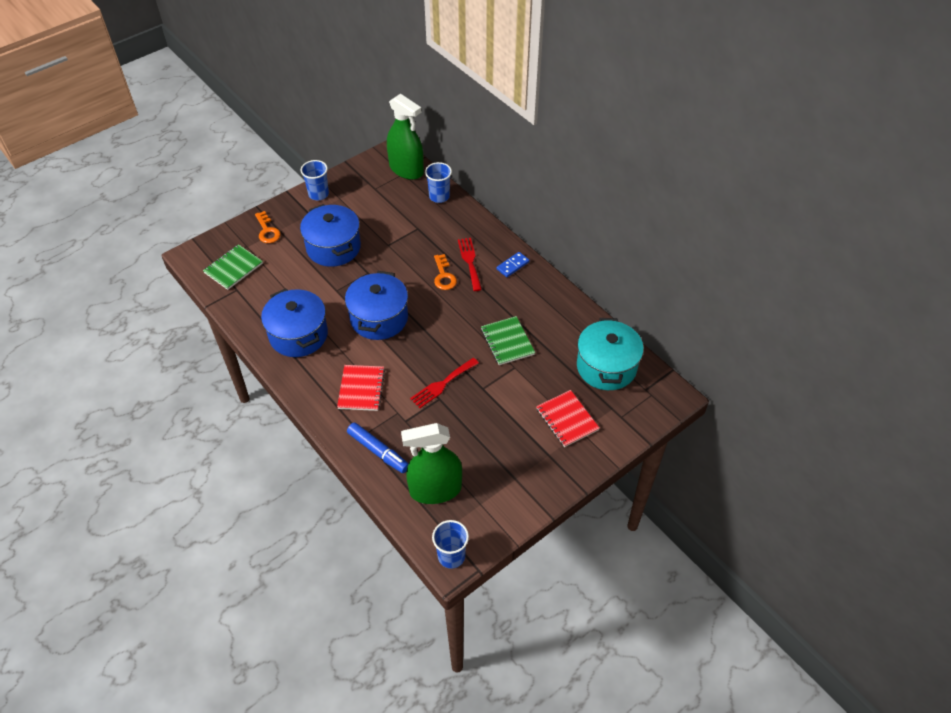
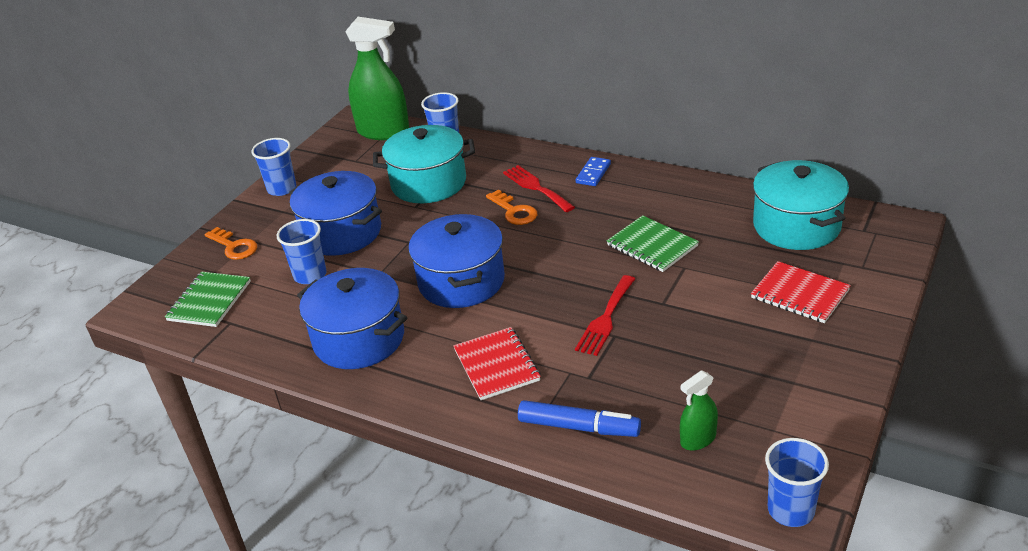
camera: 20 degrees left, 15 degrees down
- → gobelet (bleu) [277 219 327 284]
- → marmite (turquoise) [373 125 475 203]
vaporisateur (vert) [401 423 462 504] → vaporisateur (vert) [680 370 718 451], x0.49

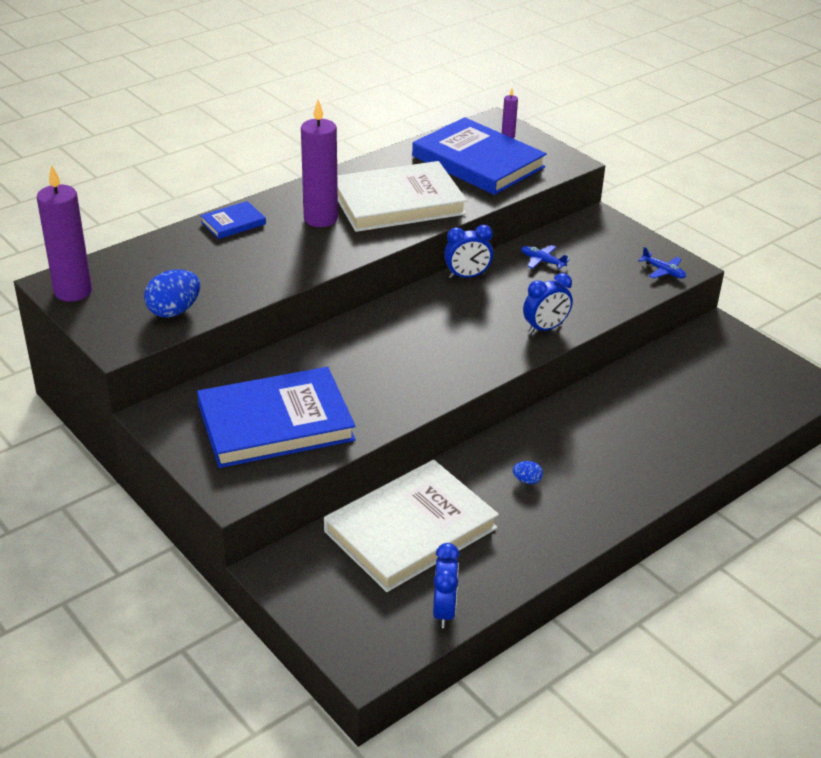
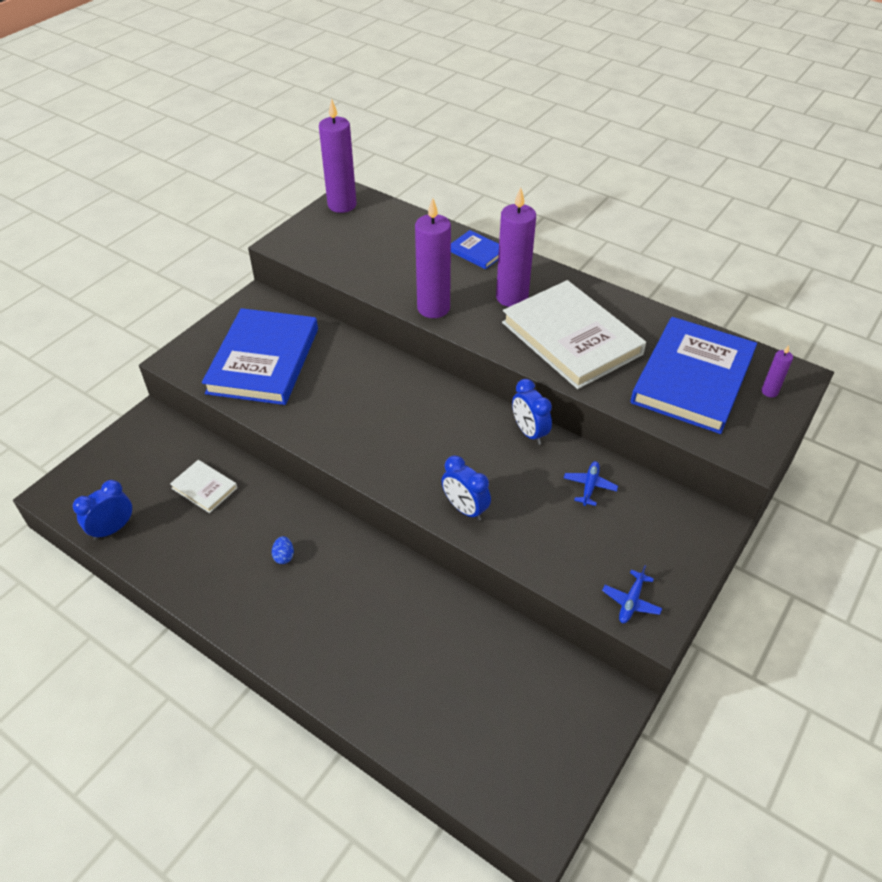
camera: 75 degrees right, 10 degrees up
réveil (bleu) [433 543 460 628] → réveil (bleu) [73 480 132 540], 150 degrees clockwise
livre (blanc) [324 460 499 592] → livre (blanc) [170 460 238 513], x0.45
livre (bleu) [197 367 356 468] → livre (bleu) [202 308 318 405], 45 degrees clockwise
- → bougie (violet) [415 198 451 318]
œuf (bleu) [144 269 200 317] → -

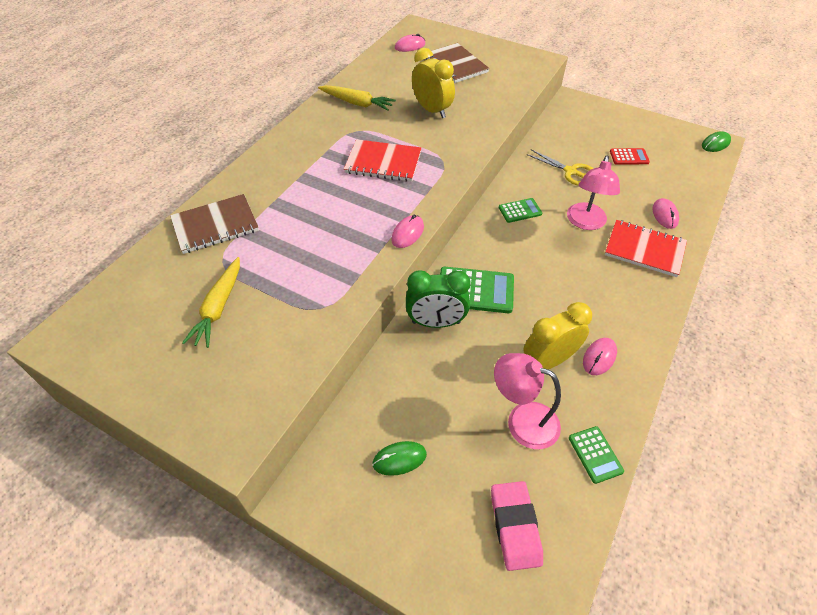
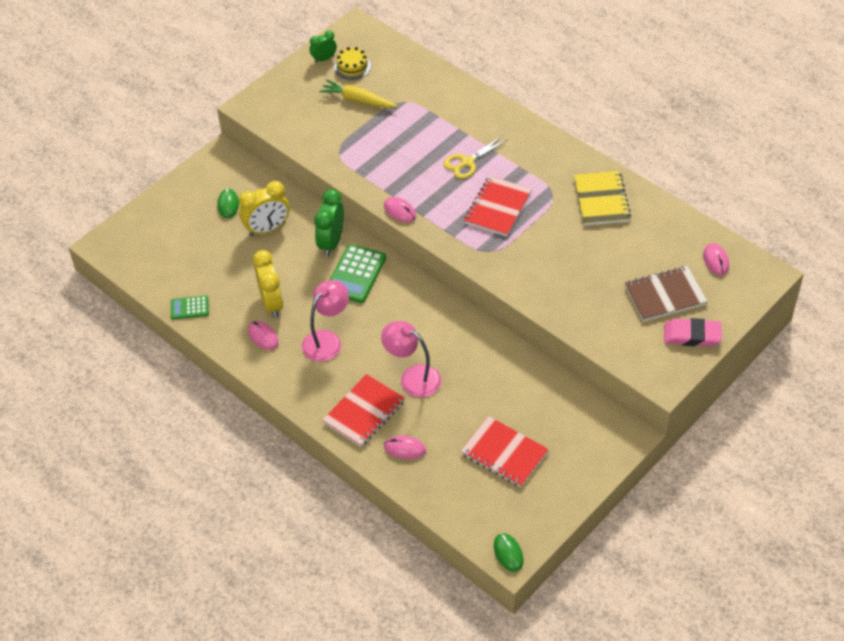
camera: 105 degrees right, 0 degrees up
réveil (jaune) [412 48 455 118] → réveil (jaune) [239 181 290 236], moved
lampe (rose) [494 353 561 449] → lampe (rose) [302 280 349 362], moved
- → réveil (vert) [310 31 337 63]
- → gâteau (jaune) [334 47 371 80]
ciseaux (jaune) [526 149 593 186] → ciseaux (jaune) [444 136 507 179], moved
calculatrice (rouge) [610 148 650 165] → carnet (rouge) [461 416 549 487]
carotte (jaune) [318 85 396 111] → carnet (jaune) [574 171 631 226]
gomme (rose) [491 481 543 571] → gomme (rose) [664 318 722 346], moved
carnet (marron) [170 194 259 254] → -
calculatrice (vert) [499 198 542 223] → -

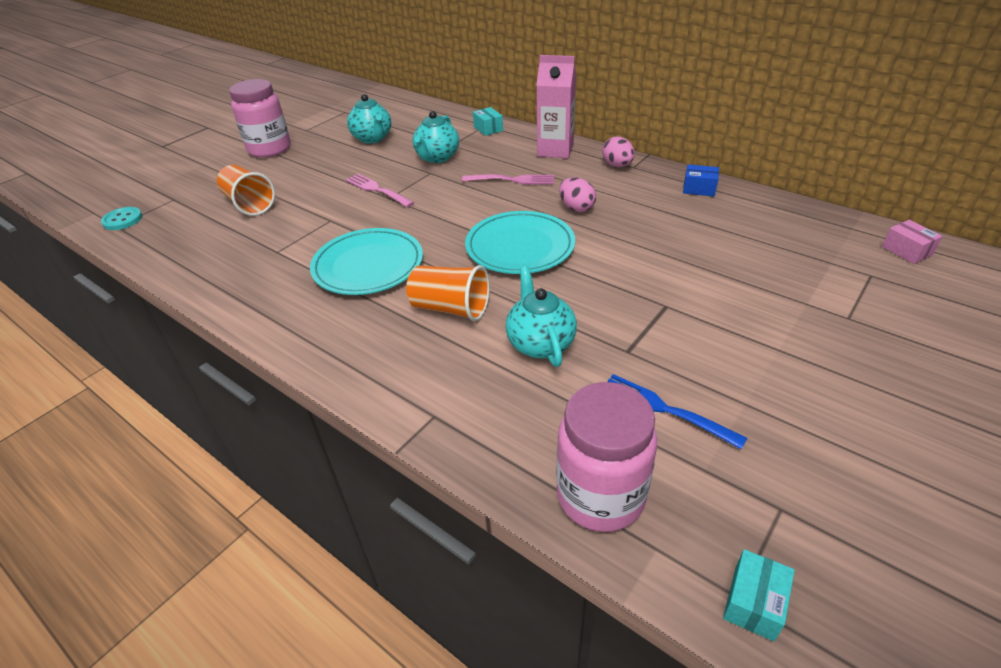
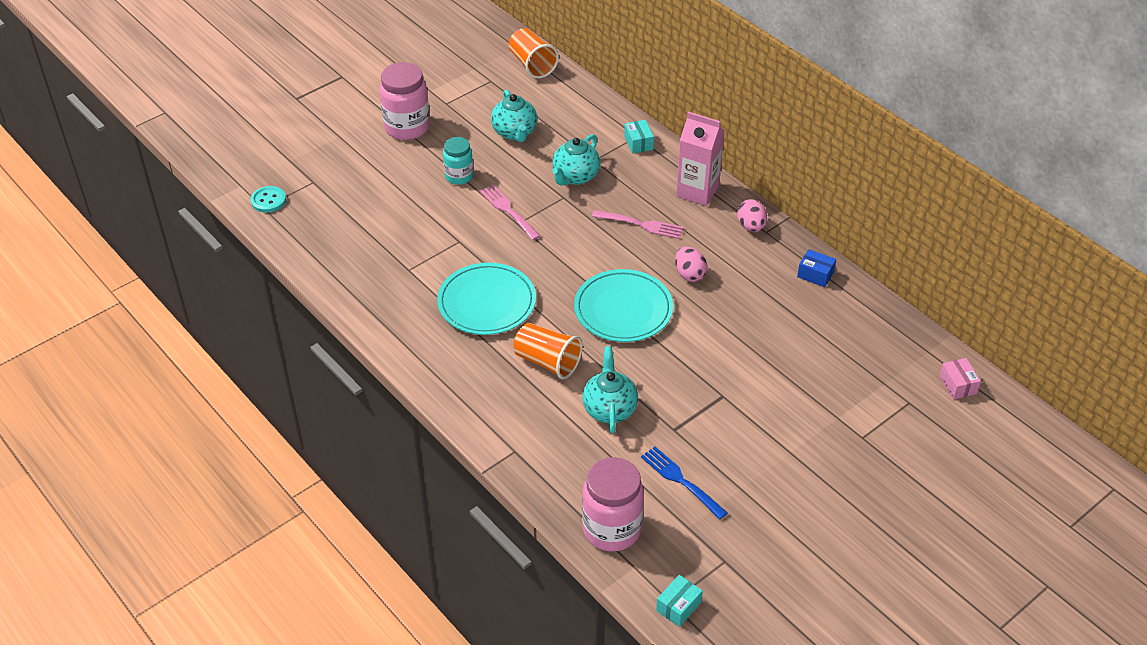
camera: 10 degrees right, 5 degrees up
- → bocal (turquoise) [443 137 473 185]
gobelet (orange) [217 165 275 216] → gobelet (orange) [509 28 559 78], moved

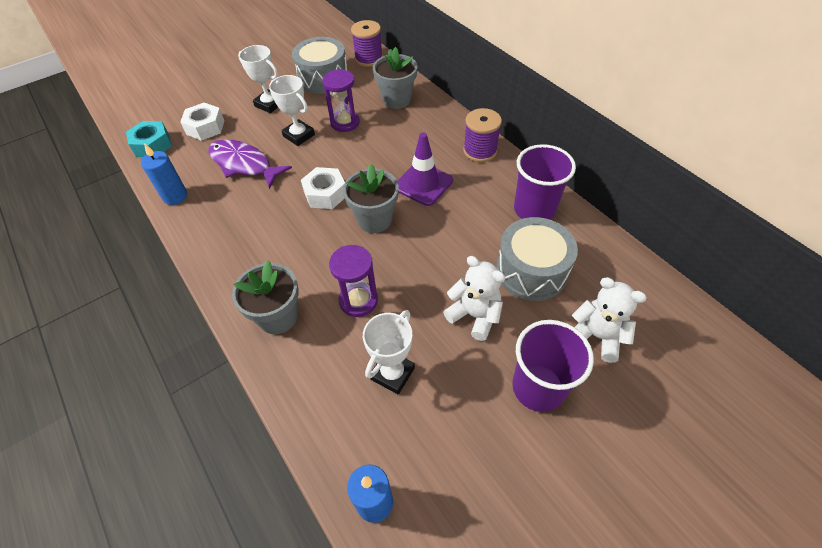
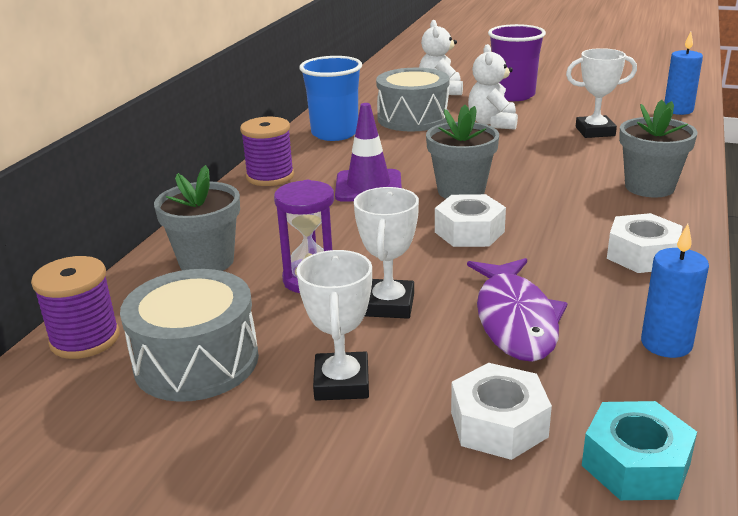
camera: 125 degrees left, 25 degrees down
gobelet (violet) [514 144 576 220] → gobelet (bleu) [299 56 362 141]
- → écrou (blanc) [607 213 683 273]
sablier (violet) [329 245 378 317] → -

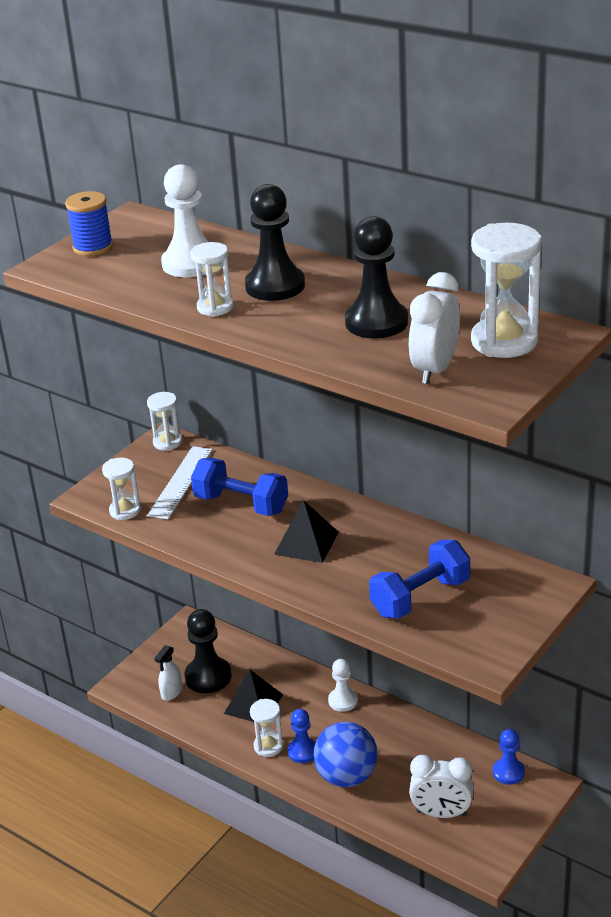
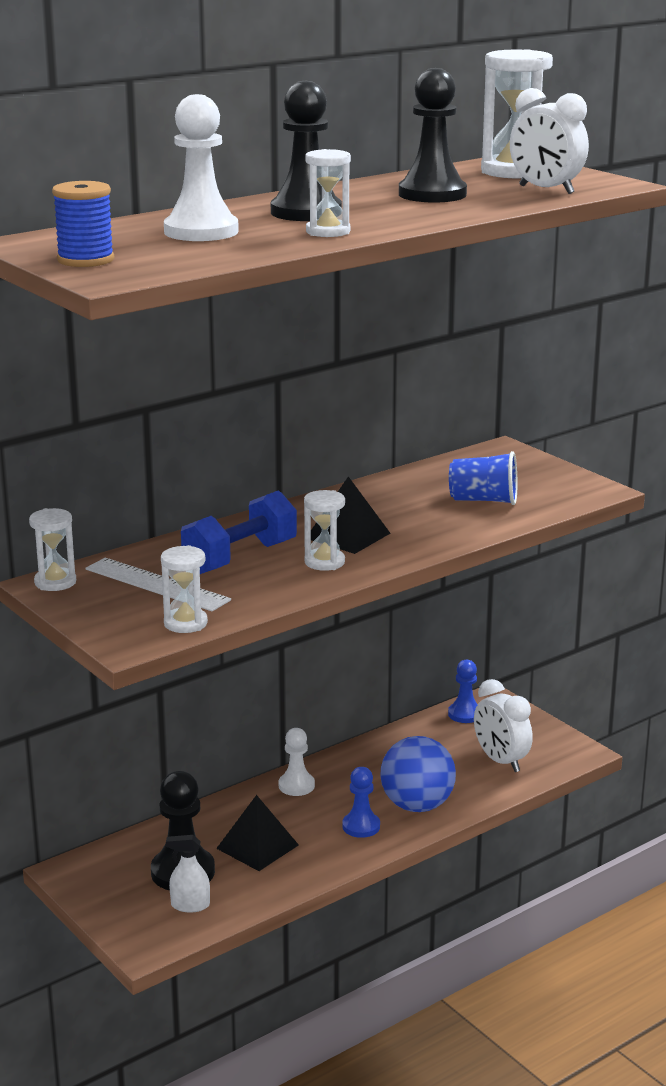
camera: 75 degrees left, 10 degrees down
vaporisateur (blanc) [155 645 182 700] → vaporisateur (blanc) [166 835 210 912], 135 degrees clockwise
sablier (blanc) [250 699 283 757] → sablier (blanc) [304 490 345 571], moved
haltère (bleu) [369 540 470 619] → gobelet (bleu) [449 451 517 505]
réveil (blanc) [409 755 474 818] → réveil (blanc) [474 679 533 772], 120 degrees clockwise

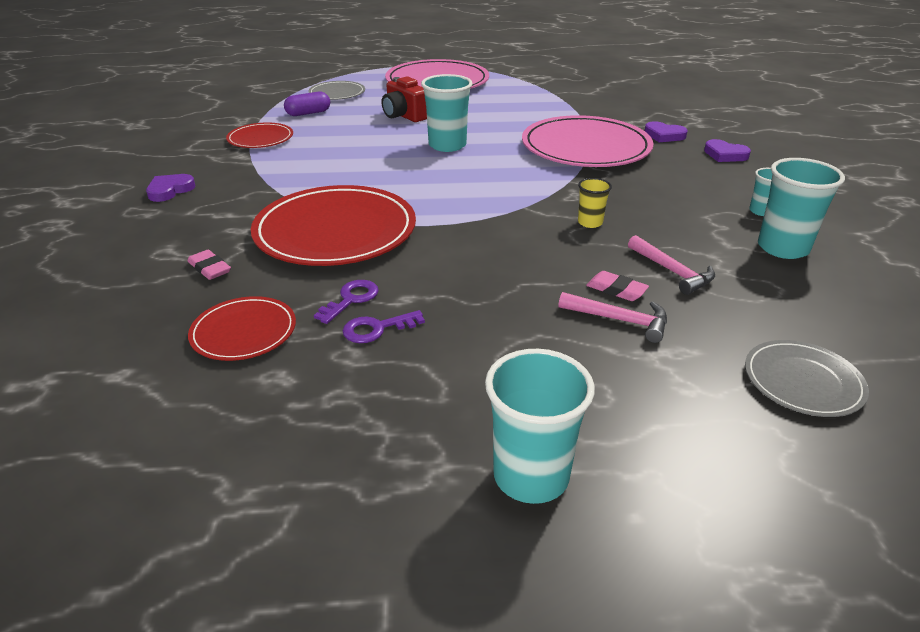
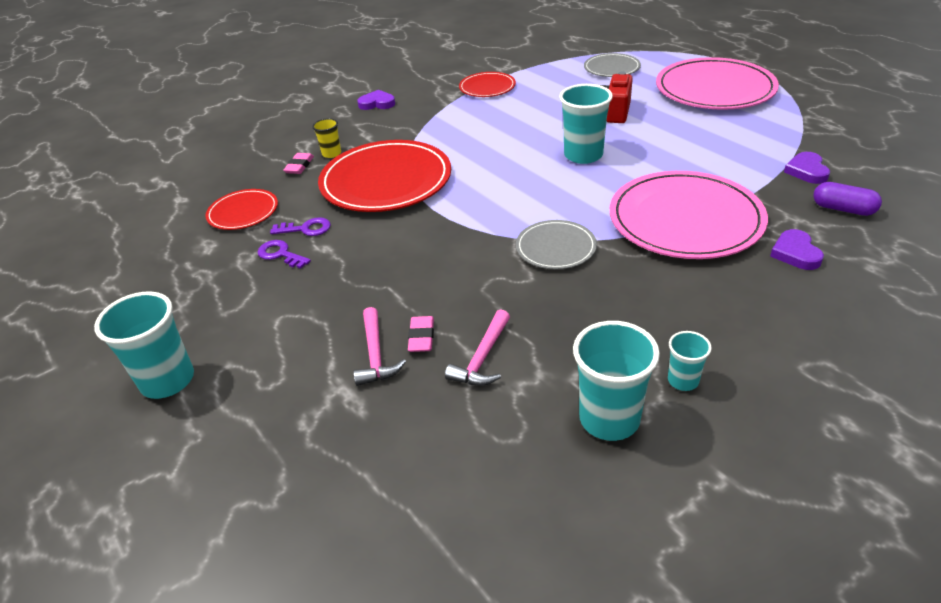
camera: 60 degrees right, 5 degrees up
gobelet (jaune) [578 178 612 228] → gobelet (jaune) [312 118 341 158], moved
assiette (gris) [745 340 869 417] → assiette (gris) [516 220 597 269], moved
cœur (violet) [704 139 751 162] → cœur (violet) [784 152 830 184], moved
gélule (violet) [284 92 330 116] → gélule (violet) [813 182 882 216], moved

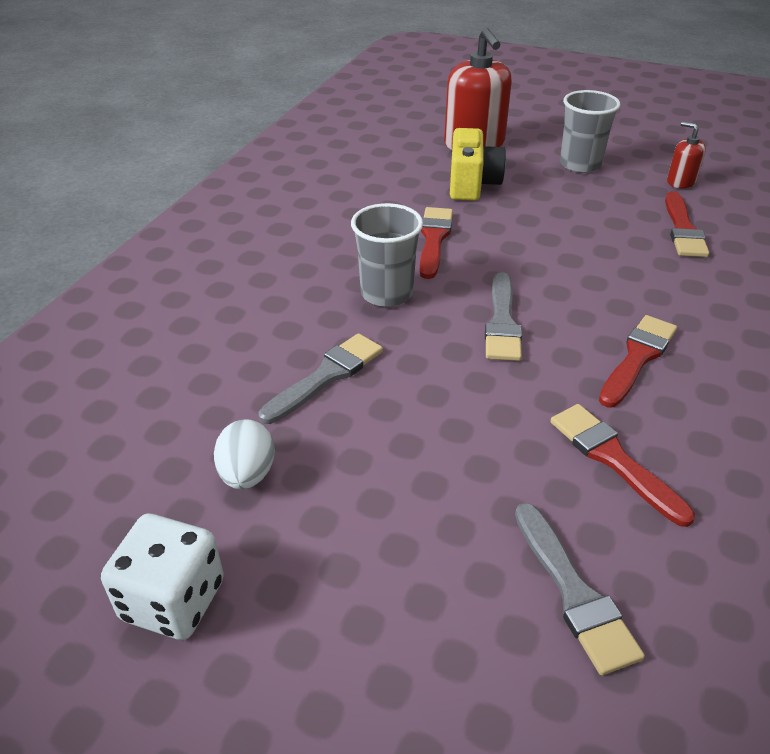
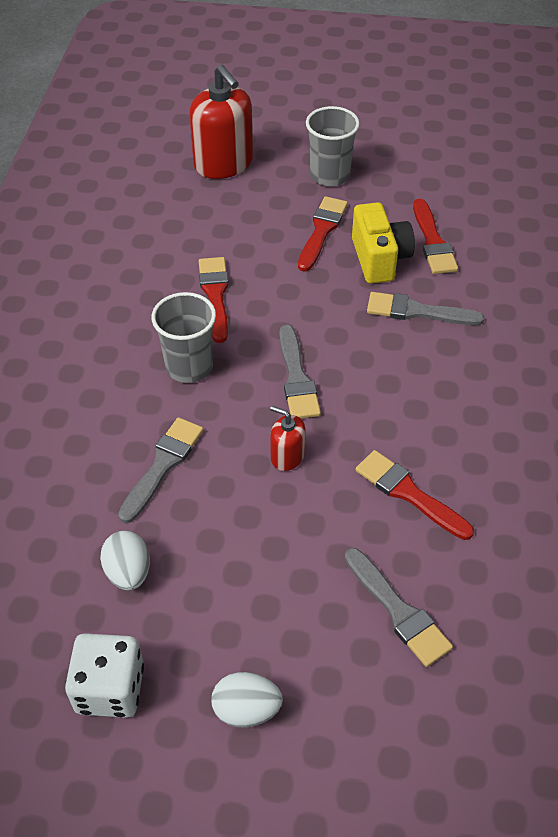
camera: 15 degrees left, 10 degrees up
- → œuf (blanc) [212 672 283 727]
distributeur de savon (rouge) [667 122 706 188] → distributeur de savon (rouge) [270 406 306 471], moved
pinceau (rouge) [599 315 677 408] → pinceau (rouge) [298 196 348 272], moved
appareil photo (jaune) [450 128 506 201] → appareil photo (jaune) [352 202 415 284], moved
- → pinceau (gris) [367 292 484 325]

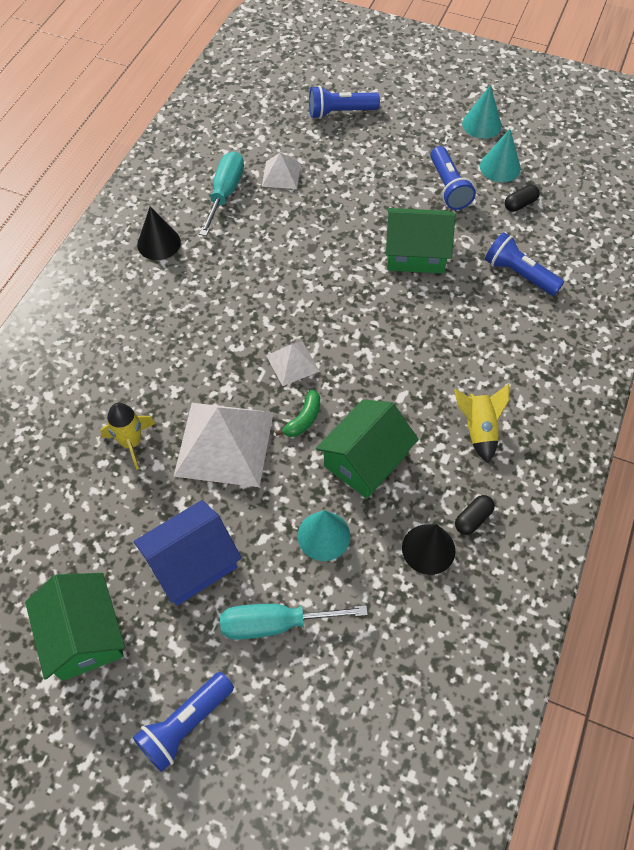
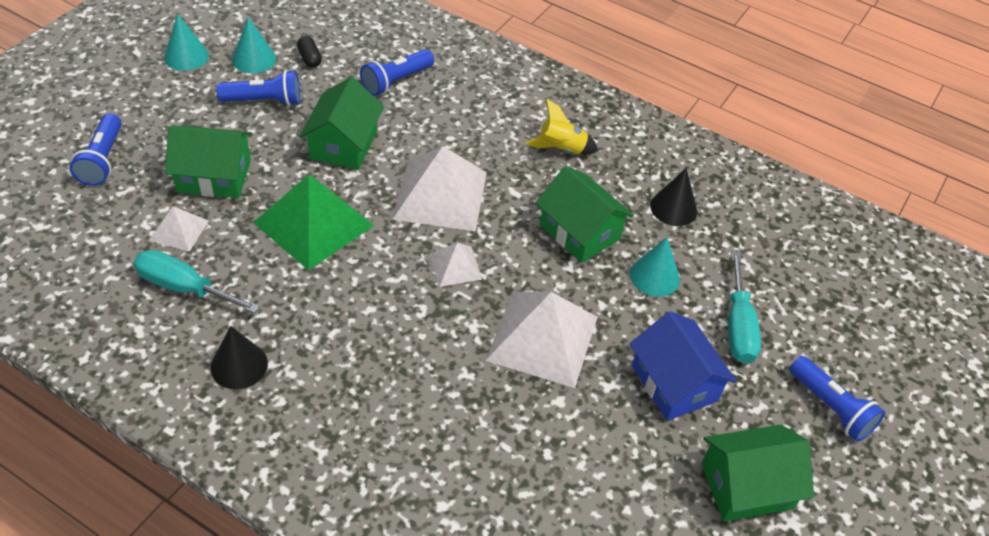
camera: 85 degrees left, 10 degrees down
- → maison (vert) [165 126 252 198]
- → pyramide (vert) [253 174 374 271]
- → pyramide (blanc) [393 146 487 232]
fusée (jaune) [100 403 155 470] → -
banane (vert) [275 390 320 437] → -
gélule (noir) [455 495 495 535] → -

